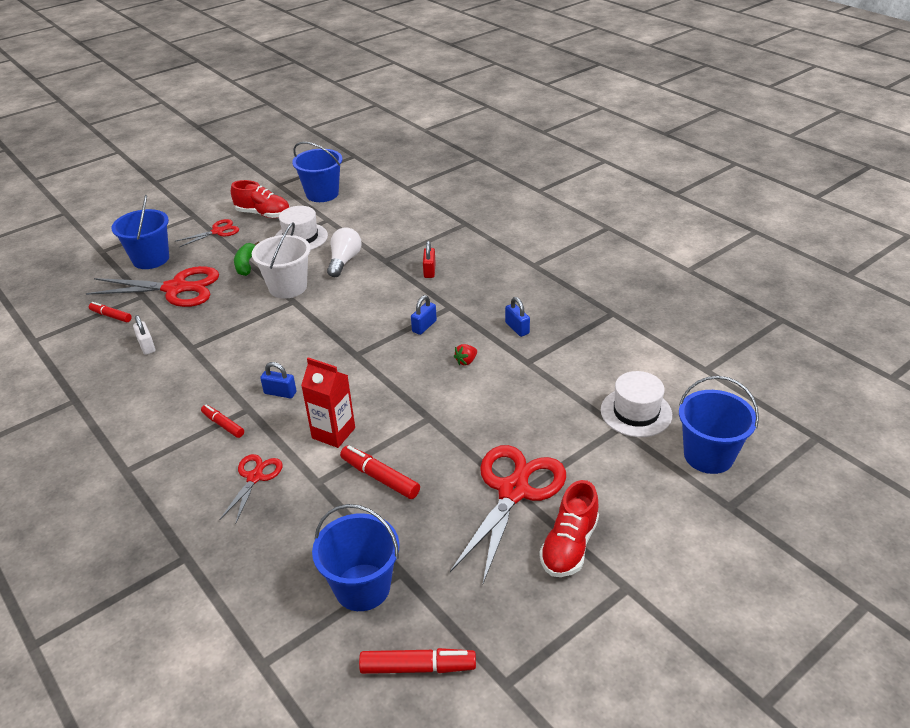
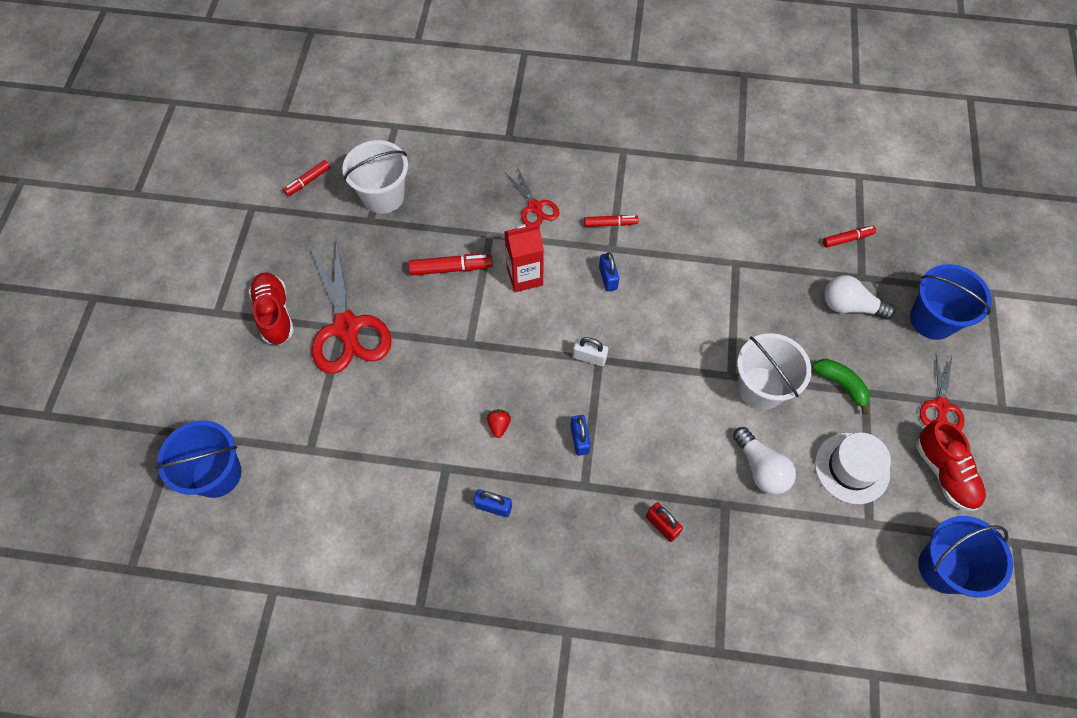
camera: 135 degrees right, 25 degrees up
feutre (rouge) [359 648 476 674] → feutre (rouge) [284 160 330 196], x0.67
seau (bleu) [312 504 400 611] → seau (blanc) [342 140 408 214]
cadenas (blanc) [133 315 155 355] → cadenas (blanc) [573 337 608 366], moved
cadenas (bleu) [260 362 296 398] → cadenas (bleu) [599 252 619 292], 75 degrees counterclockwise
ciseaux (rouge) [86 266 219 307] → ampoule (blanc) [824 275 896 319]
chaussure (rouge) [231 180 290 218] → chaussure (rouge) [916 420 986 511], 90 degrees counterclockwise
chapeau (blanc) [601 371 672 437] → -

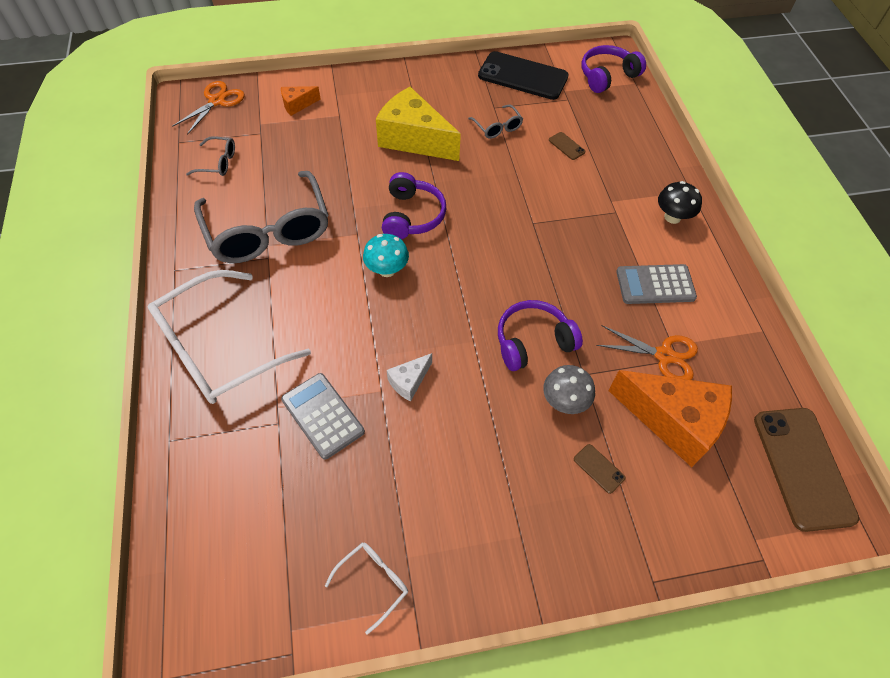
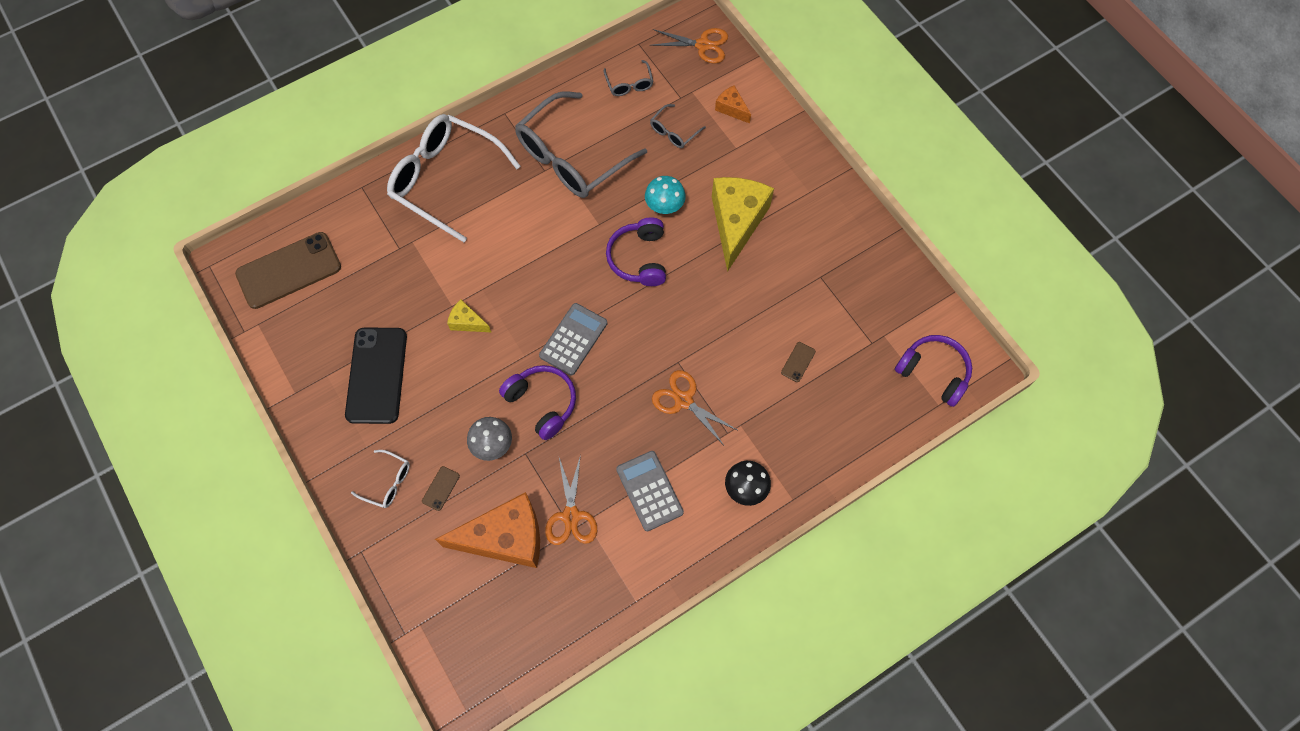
camera: 70 degrees right, 10 degrees up
téléphone (marron) [754 408 859 532] → téléphone (marron) [235 232 341 309], moved
téléphone (noir) [478 51 569 100] → téléphone (noir) [345 328 407 424], moved
lunettes (blanc) [325 542 408 635] → lunettes (blanc) [351 450 410 508], moved
fromage (orange) [608 370 732 467] → fromage (orange) [435 492 540 568], 105 degrees counterclockwise
fromage (blanc) [387 353 432 402] → fromage (jaune) [447 299 491 332]
calculatrice (gris) [281 373 365 460] → calculatrice (gris) [539 303 607 375], moved
casque audio (violet) [382 172 446 239] → casque audio (violet) [606 217 666 286], 105 degrees clockwise
champignon (turquoise) [363 234 409 277] → champignon (turquoise) [645 176 686 214], moved
lunettes (gris) [468 105 523 139] → lunettes (gris) [650 104 706 148], moved
- → ciseaux (orange) [652 370 737 444]

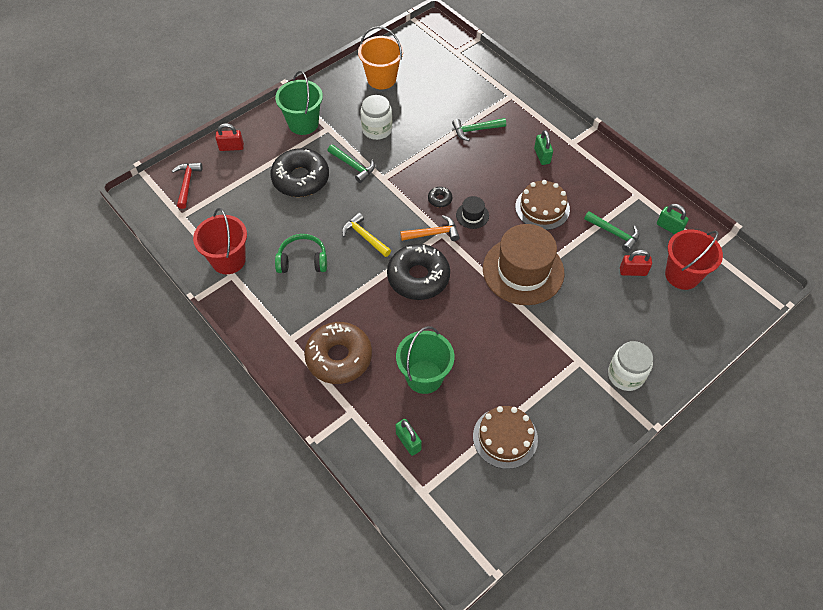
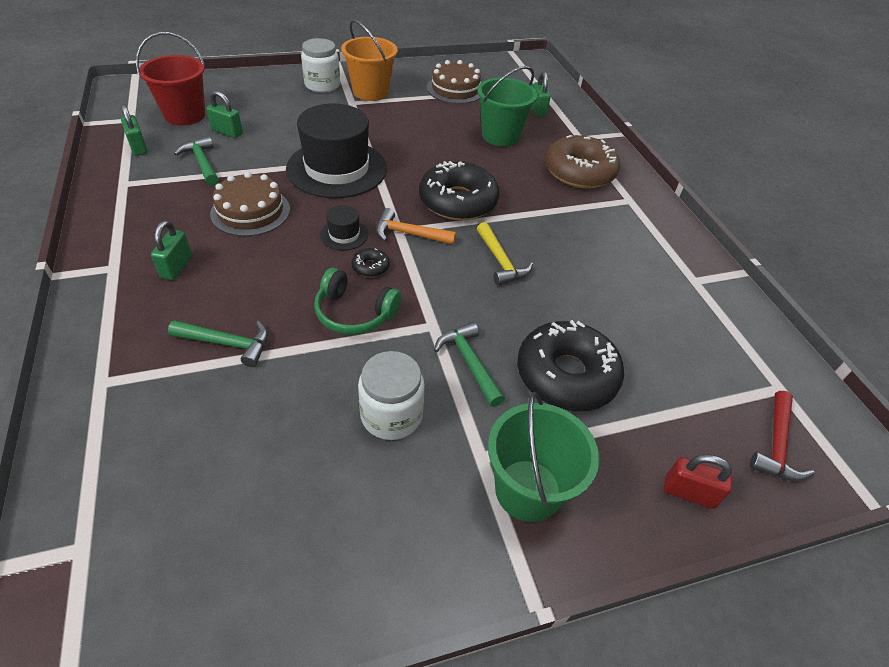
camera: 160 degrees left, 10 degrees down
cadenas (rouge) [620 250 652 276] → cadenas (vert) [206 91 243 138]
chapeau (marron) [483 224 564 305] → chapeau (noir) [286 103 387 198]
casque audio (vert) [275 234 327 273] → casque audio (vert) [314 268 401 335], moved
seau (orange) [358 26 403 89] → seau (orange) [341 20 398 101], moved
seau (rouge) [193 208 247 274] → -

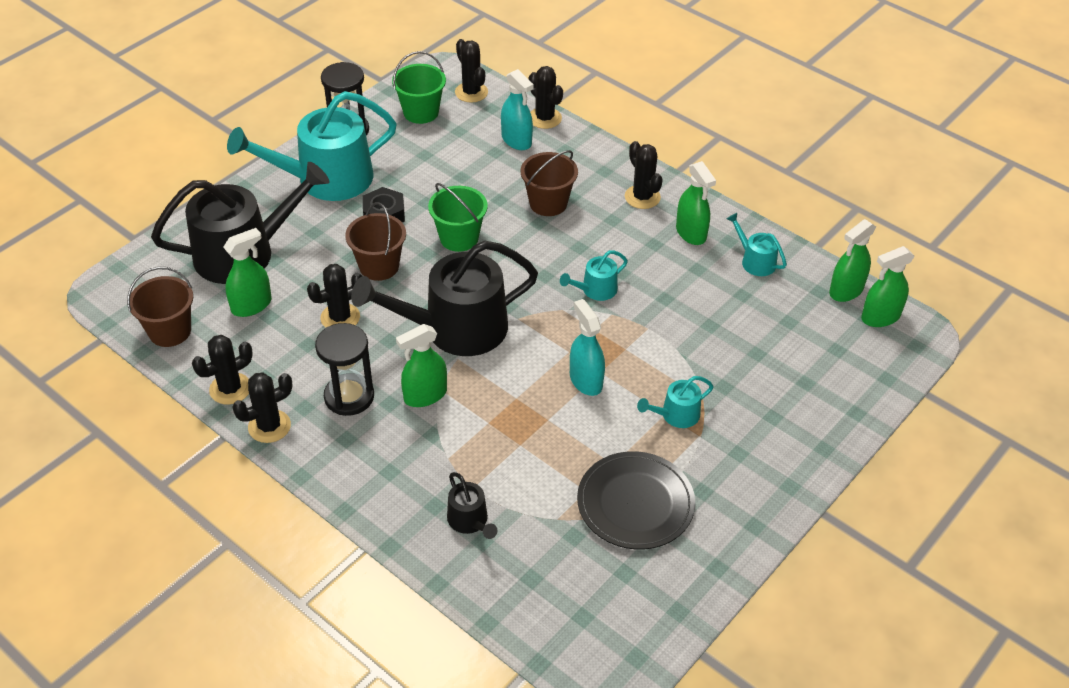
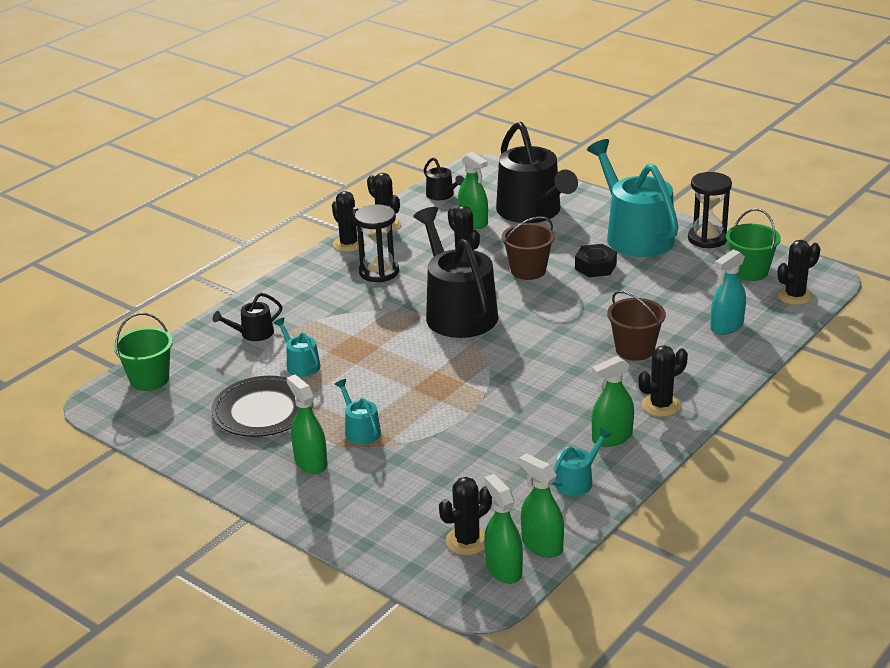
camera: 90 degrees right, 15 degrees down
seau (vert) [428 183 488 252] → seau (vert) [114 313 173 391], moved
arrosoir (turquoise) [560 250 628 301] → arrosoir (turquoise) [274 317 320 377], moved
vaporisateur (vert) [396 324 447 407] → vaporisateur (vert) [287 375 327 474], moved
seau (marron) [127 267 193 347] → arrosoir (noir) [424 157 464 200]
cactus (noir) [529 66 563 129] → cactus (noir) [439 477 492 555], moved
vaporisateur (turquoise) [570 299 605 396] → -

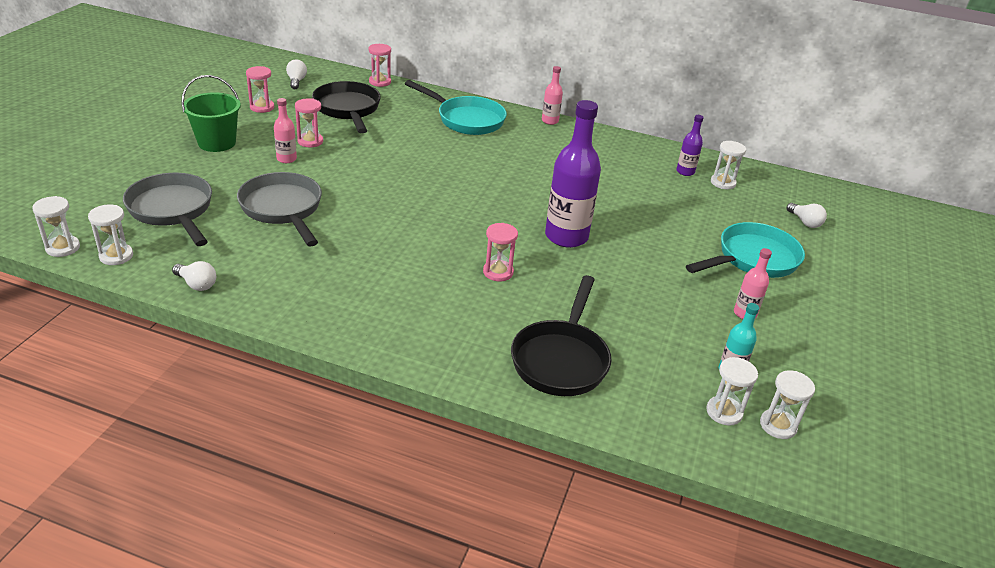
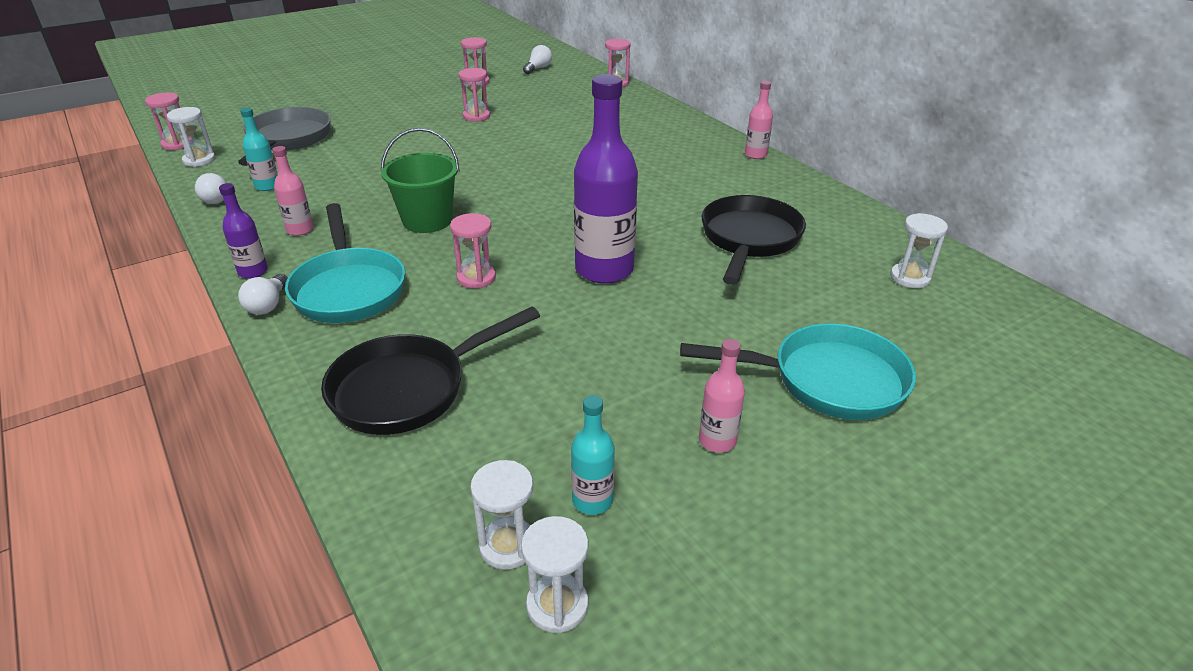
camera: 40 degrees right, 0 degrees up
sablier (blanc) [32 196 80 257] → sablier (rose) [145 92 190 150]
bouteille (violet) [676 115 704 176] → bouteille (violet) [219 183 268 279], moved
ampoule (blanc) [787 203 827 228] → ampoule (blanc) [238 274 288 315], moved
- → bouteille (turquoise) [240 107 278 191]
bouteille (rose) [274 98 297 163] → bouteille (rose) [272 146 313 236], moved
poêle (turquoise) [405 80 507 135] → poêle (turquoise) [285 203 405 323], moved
seau (vert) [181 75 241 152] → seau (vert) [381 128 460 233], moved
poêle (noir) [312 81 381 133] → poêle (noir) [702 195 806 285], moved
poêle (gris) [237 172 322 247] → -

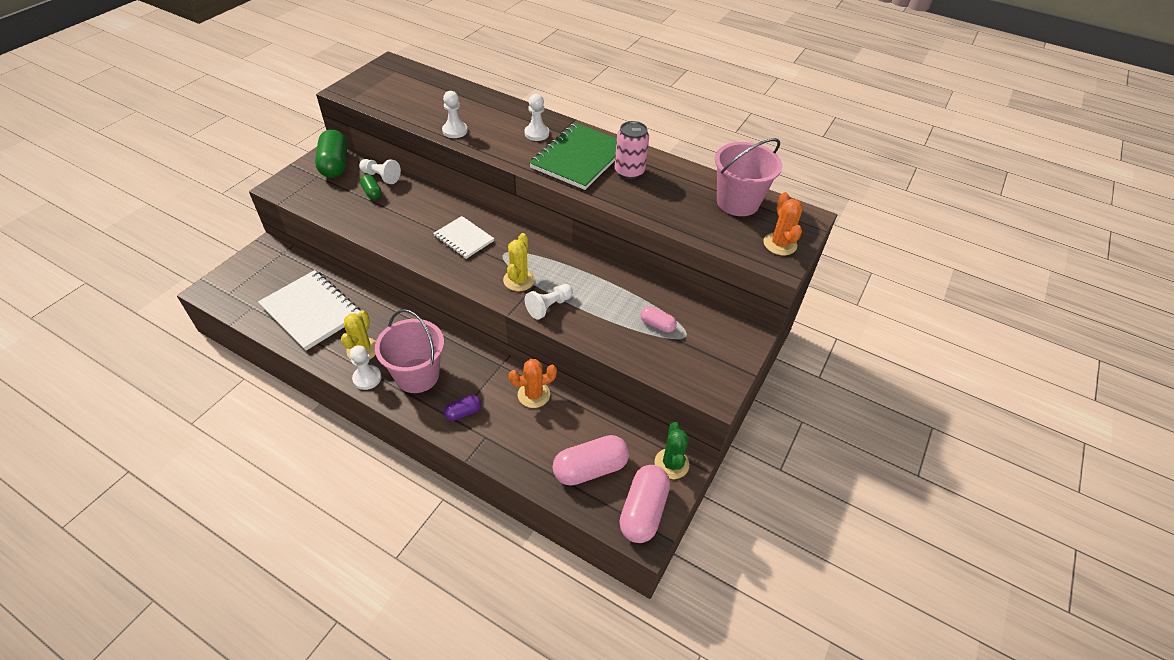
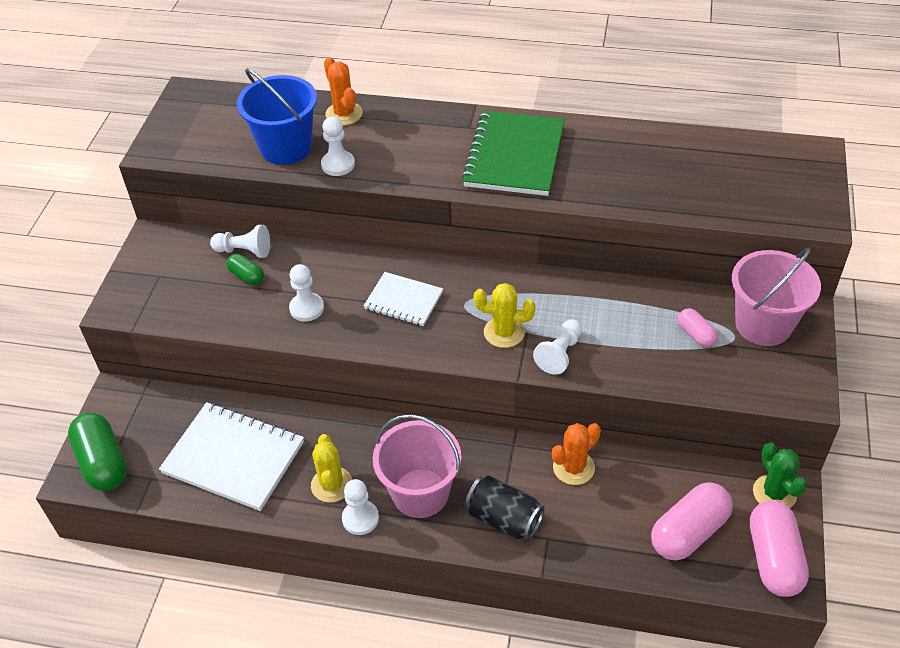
camera: 15 degrees left, 0 degrees up
gélule (vert) [315 129 347 178] → gélule (vert) [68 412 127 491], moved
- → seau (bleu) [237 68 317 165]
pion (blanc) [525 94 549 141] → pion (blanc) [289 264 324 322], moved
cactus (orange) [763 192 802 255] → cactus (orange) [324 57 363 125], moved
gélule (violet) [443 395 481 421] → canette (noir) [465 476 545 541]
cactus (jaune) [503 233 535 291] → cactus (jaune) [474 283 536 348], 75 degrees counterclockwise
gélule (rose) [640 306 677 333] → gélule (rose) [678 308 718 347], 45 degrees clockwise
seau (rose) [715 138 782 216] → seau (rose) [732 248 821 346], moved
canette (rose) [614 121 649 179] → -

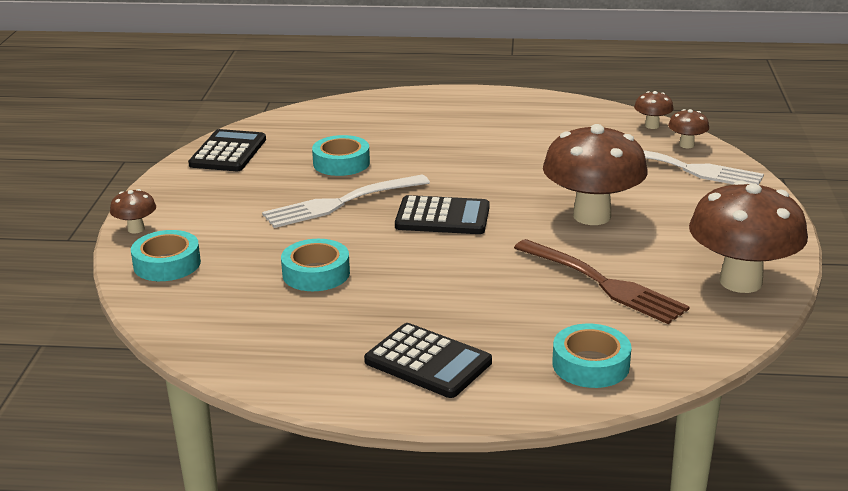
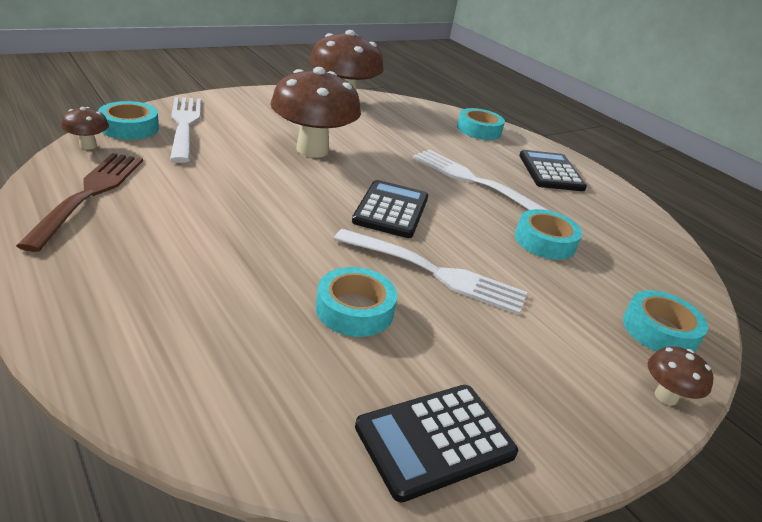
camera: 135 degrees left, 5 degrees up
fourchette (marron) [514 239 690 324] → fourchette (marron) [16 153 143 252], moved
champignon (marron) [668 109 709 148] → ruban adhésif (turquoise) [98 101 159 140]
calculatrice (noir) [395 195 489 234] → calculatrice (noir) [352 180 428 238], 45 degrees clockwise
- → fourchette (blanc) [412 150 550 211]

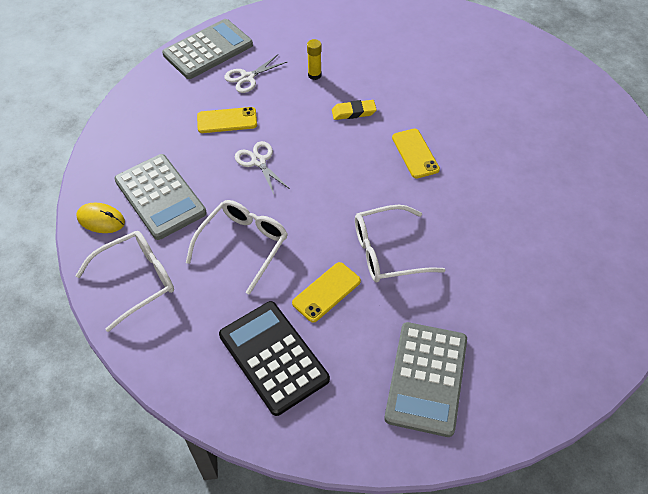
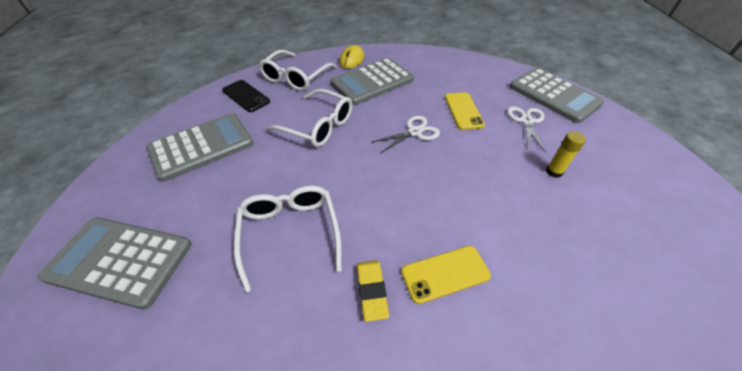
camera: 90 degrees right, 5 degrees down
calculatrice (noir) [219 301 330 416] → calculatrice (gris) [146 113 254 182]
- → téléphone (noir) [222 80 270 112]
lunettes (blanc) [75 231 174 332] → lunettes (blanc) [259 50 337 91], 60 degrees clockwise
gomme (jaune) [332 100 377 120] → gomme (jaune) [357 260 389 322], moved
ciseaux (blanc) [224 55 287 93] → ciseaux (blanc) [507 106 546 153], 45 degrees clockwise
téléphone (jaune) [292 262 361 322] → -

